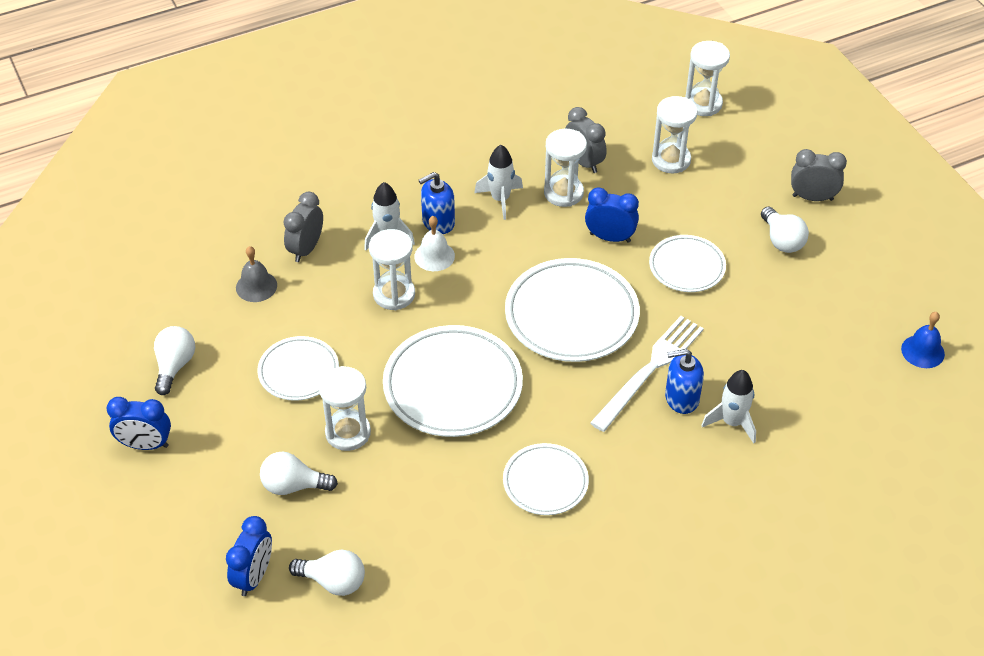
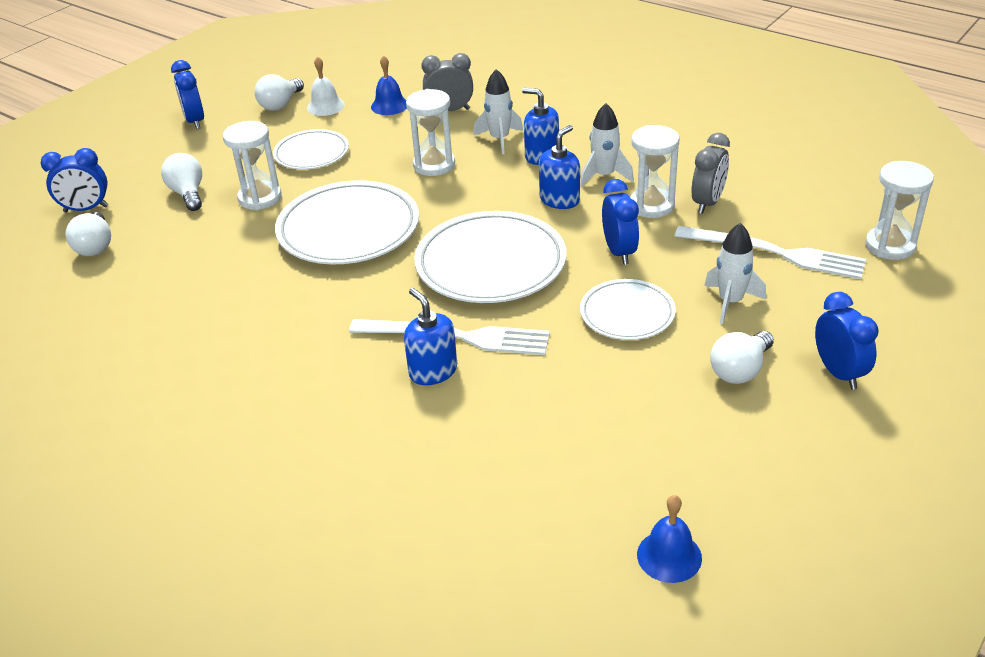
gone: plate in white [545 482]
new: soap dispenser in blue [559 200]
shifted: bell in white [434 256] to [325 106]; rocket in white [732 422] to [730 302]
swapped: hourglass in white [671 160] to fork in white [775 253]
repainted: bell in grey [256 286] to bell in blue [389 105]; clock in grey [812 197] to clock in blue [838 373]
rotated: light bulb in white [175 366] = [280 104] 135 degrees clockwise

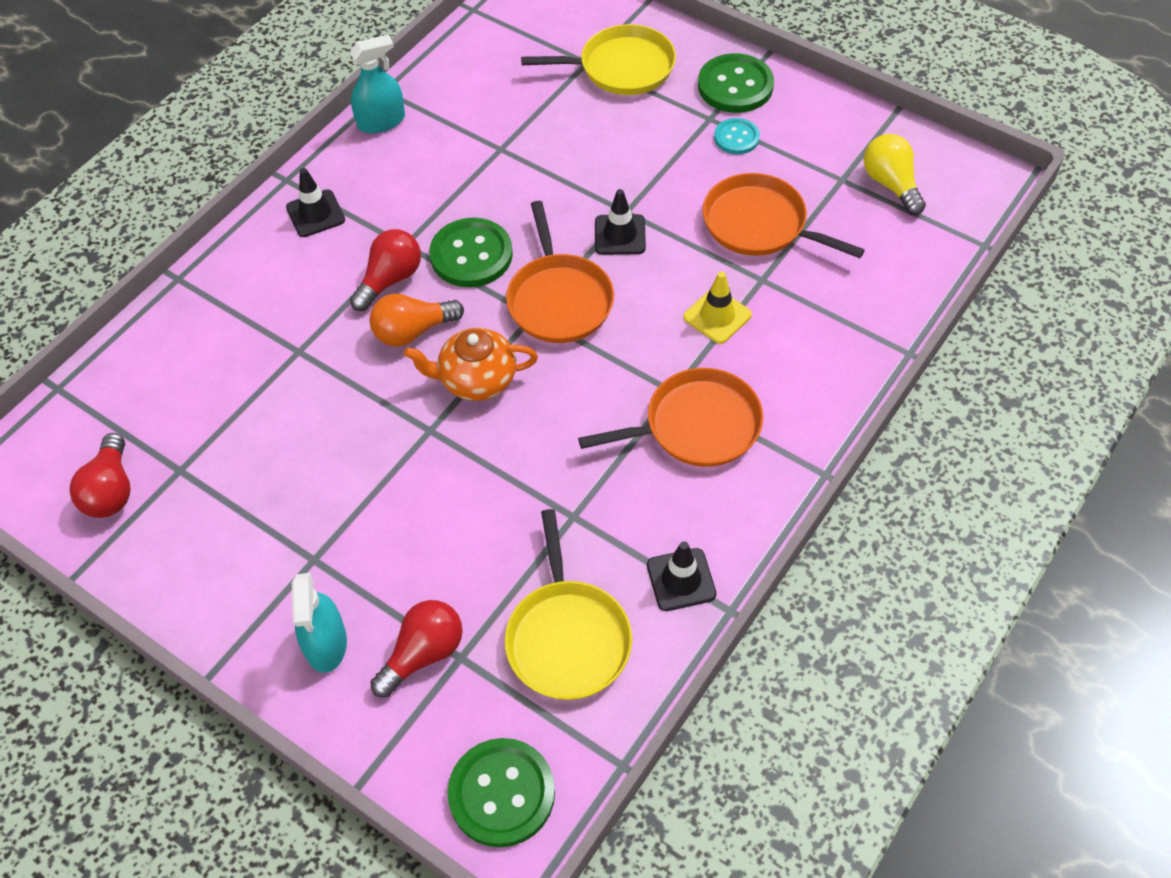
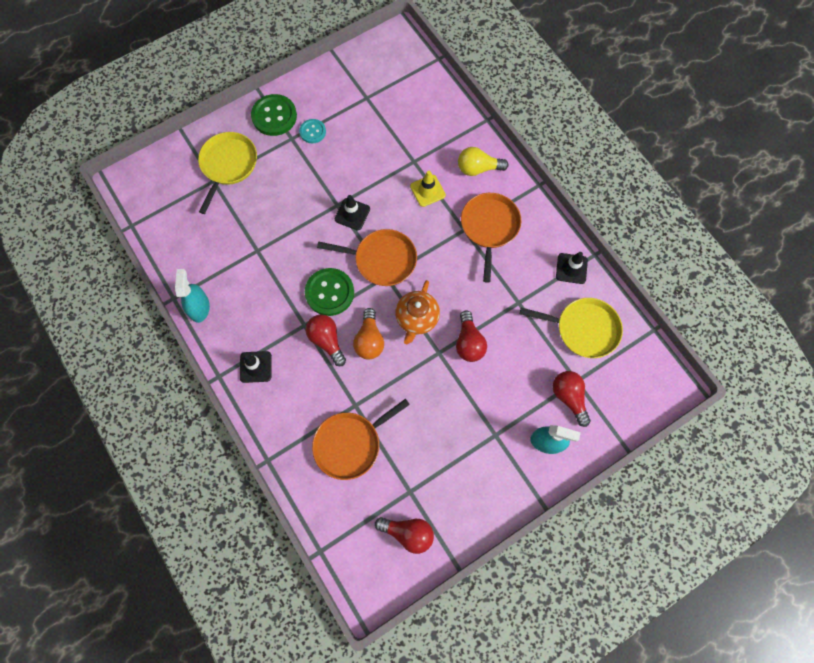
gone: button in green [501 793]
new: light bulb in red [469 342]
shifted: pan in orange [759 224] to [350 444]; light bulb in yellow [891 184] to [478 168]

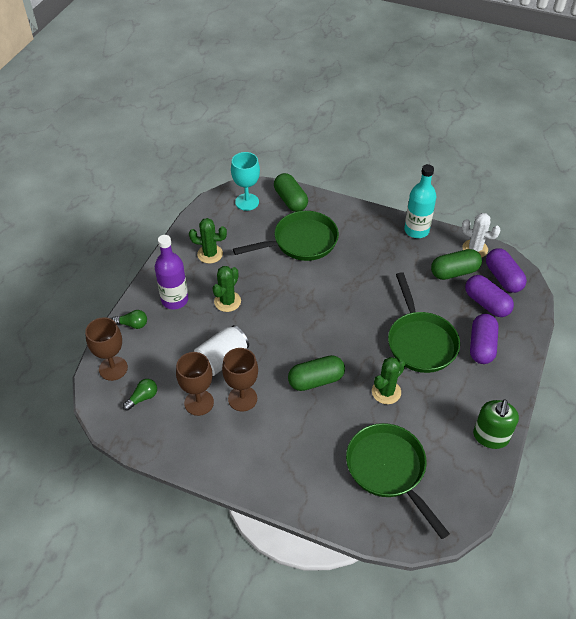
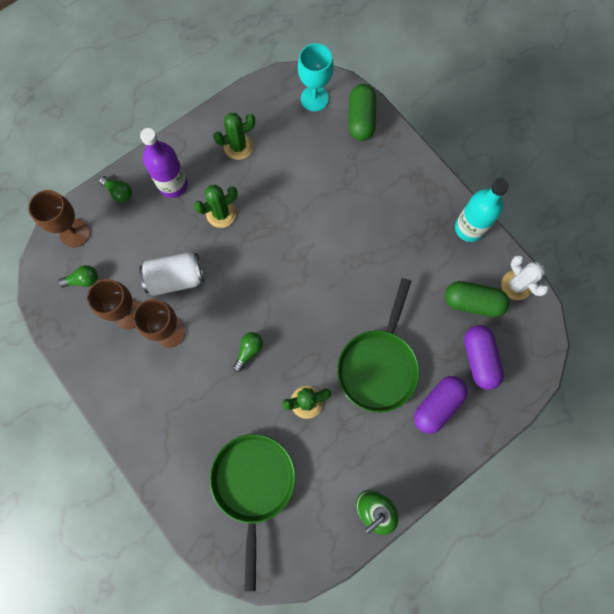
gone: pan in green [300 242]; capsule in purple [503 278]
swapped: capsule in green [316 380] to light bulb in green [249 351]
rotated: cactus in green [210 254] = [238 146] 60 degrees counterclockwise

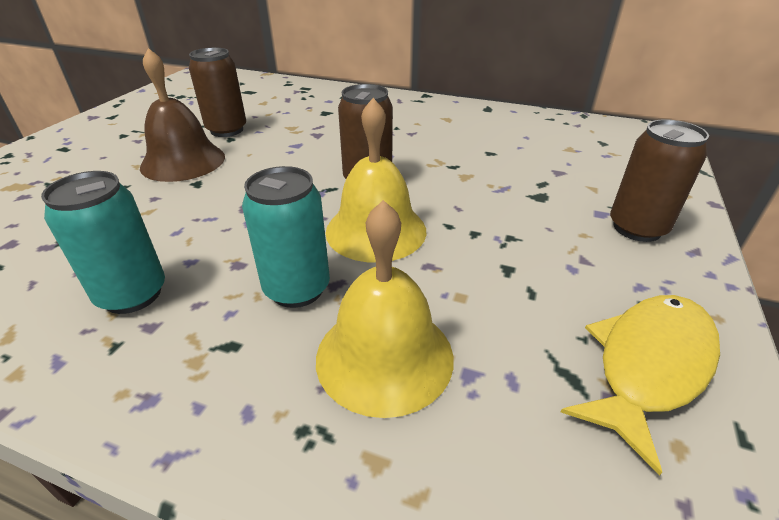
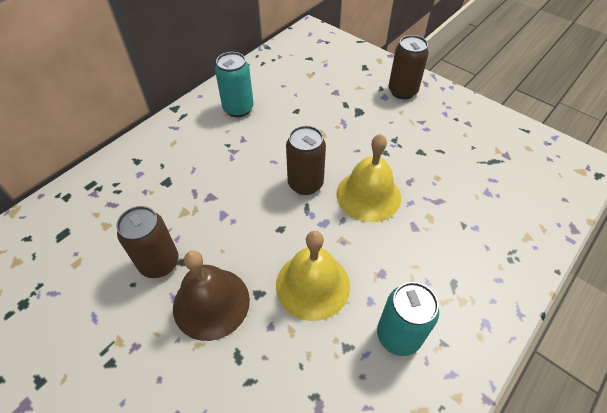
gone: fish in yellow [649 365]
shifted: can in turquoise [297 289] to [238 109]; bell in yellow [384 356] to [312 285]

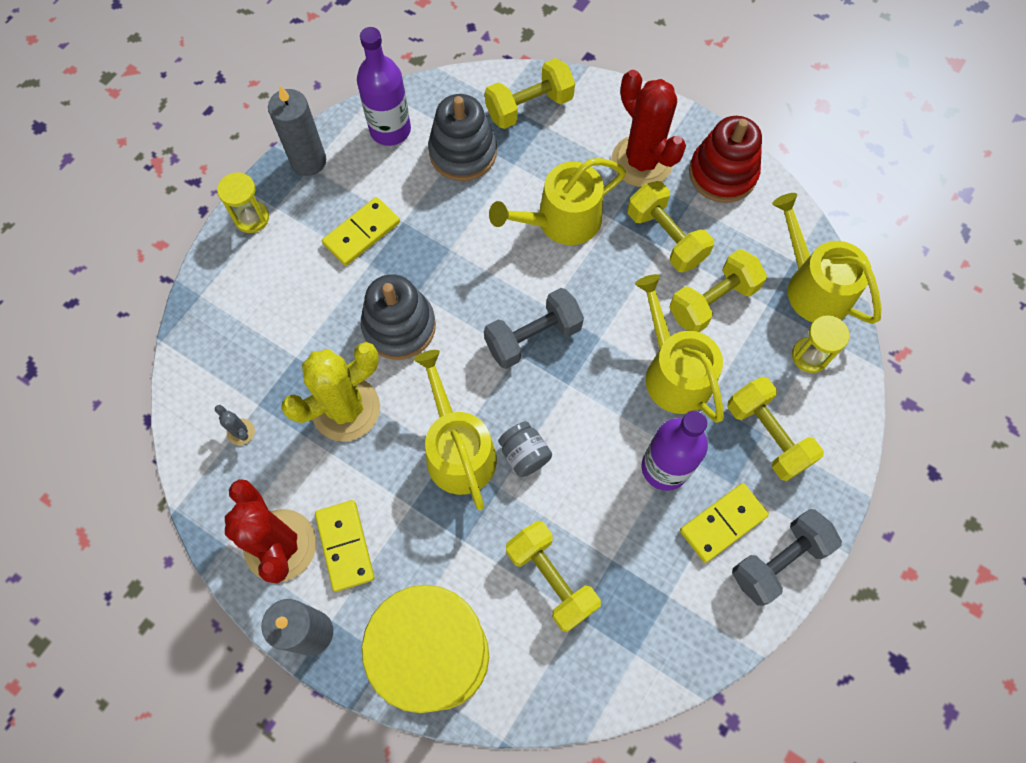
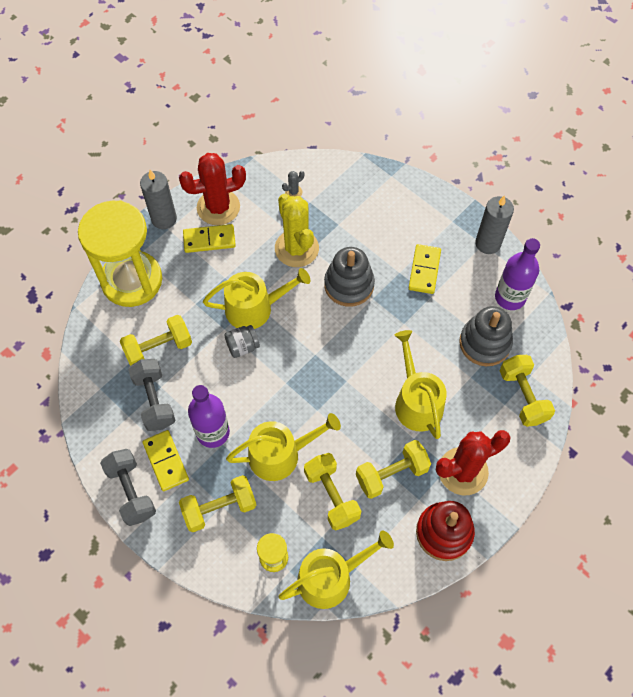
gone: hourglass in yellow [251 218]
shifted: dumbbell in grey [533 337] to [154 400]
rotated: domino in yellow [362 233] = [424 270] 45 degrees clockwise

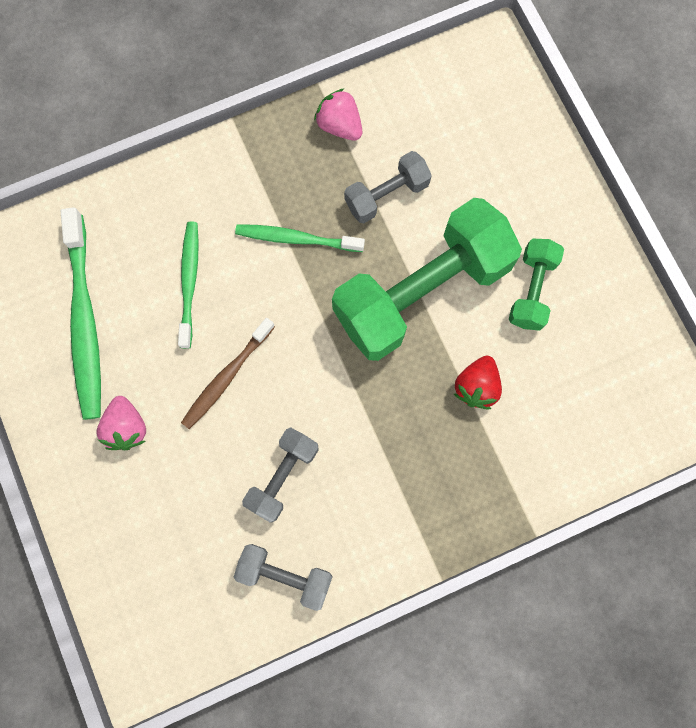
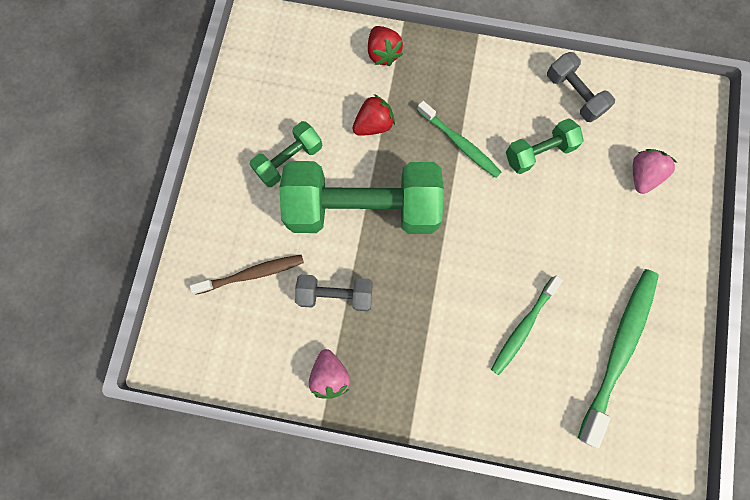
new: strawberry in red [383 54]
shifted: toothbrush in brown [226 377] to [252 274]; toothbrush in green [296 239] to [460 143]; strawberry in pink [127 428] to [642 175]
repainted: dumbbell in grey [282 476] to dumbbell in green [538 152]

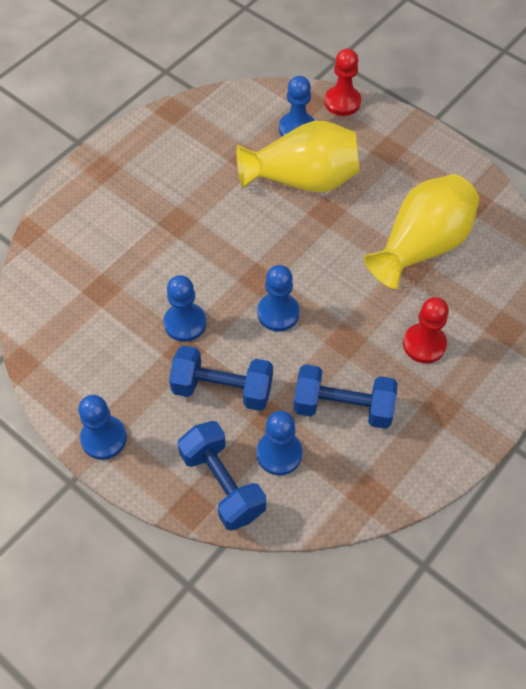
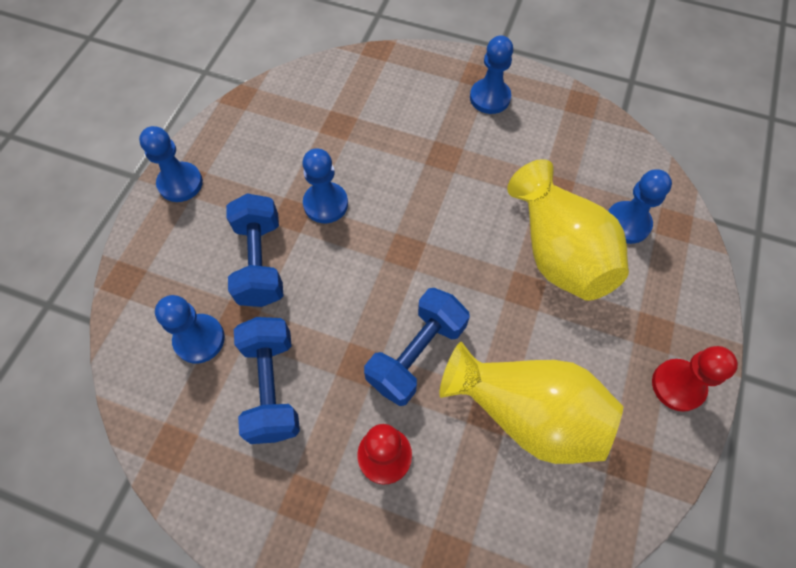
shifted: dumbbell in blue [222 484] to [416 354]; pawn in blue [278 313] to [490 98]; pawn in red [342 102] to [678 385]

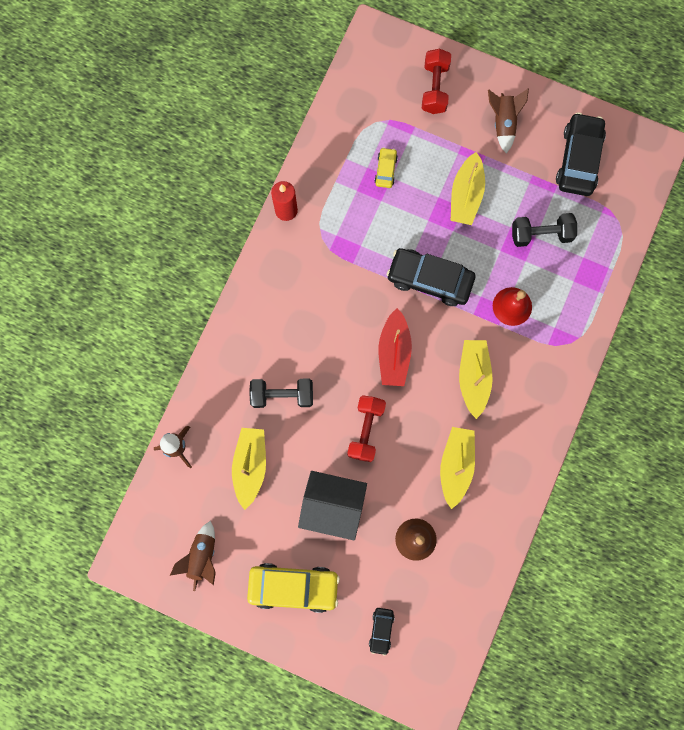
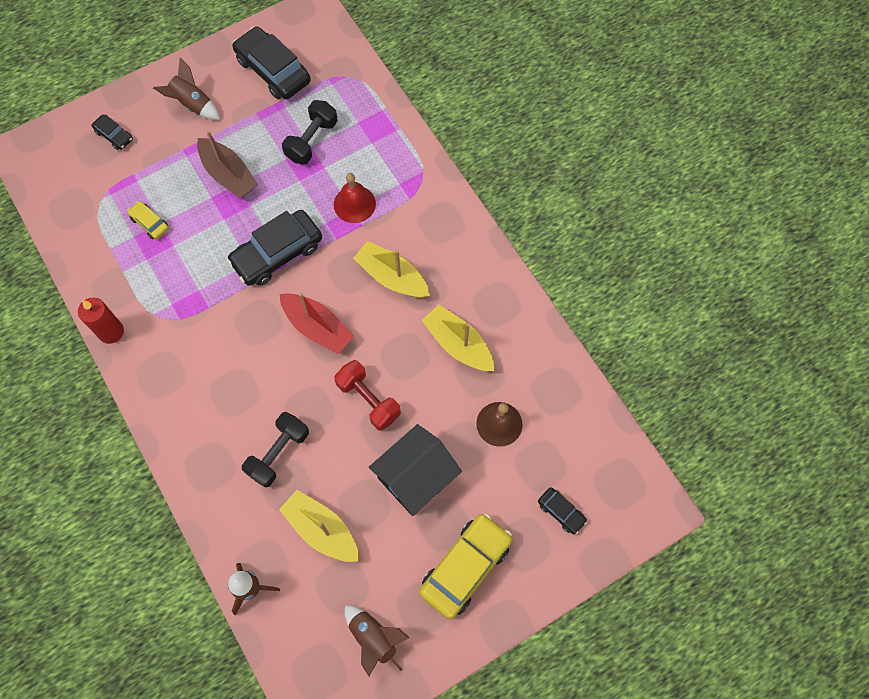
swapped: dumbbell in red [434 88] to car in black [114 135]
repainted: boat in yellow [466 195] to boat in brown [228 174]

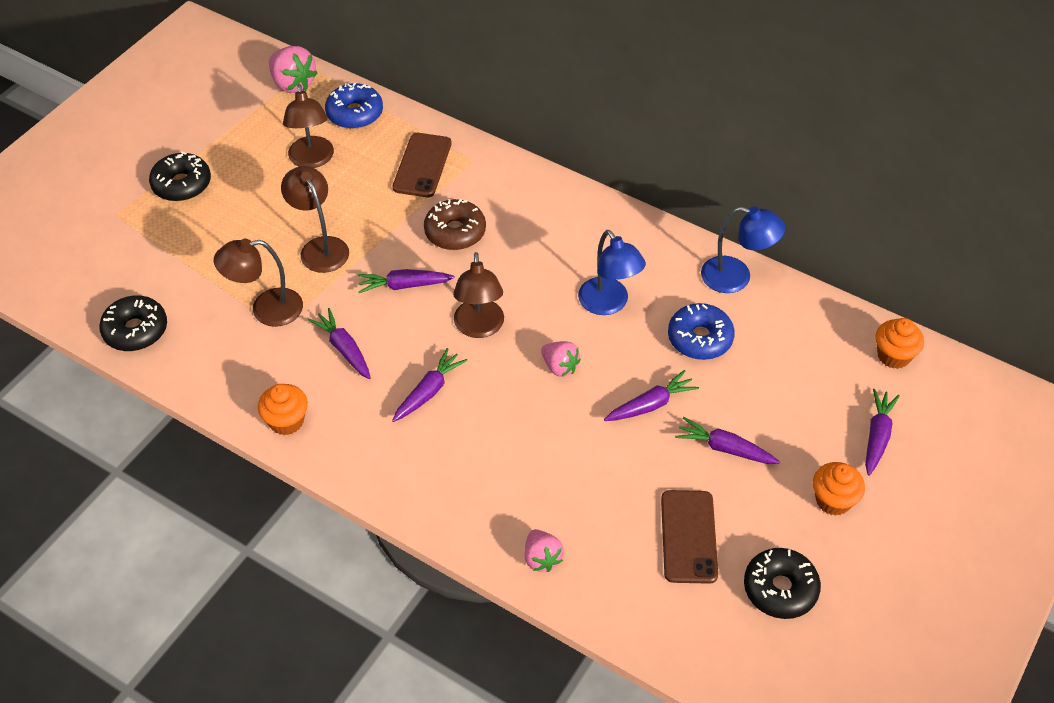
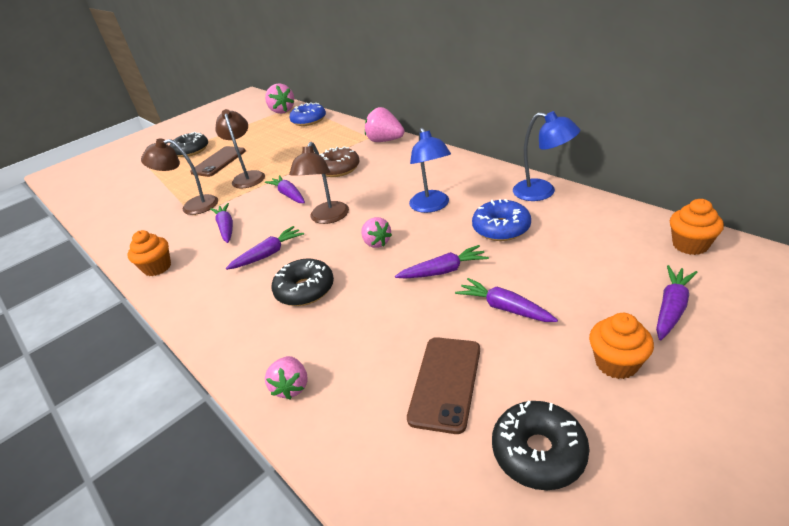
gone: lamp in brown [312 160]
new: strawberry in pink [385 141]
shifted: phone in brown [422 165] to [219 162]; donut in black [136 330] to [305 290]
rotated: carrot in purple [404 285] = [289 195] 45 degrees clockwise

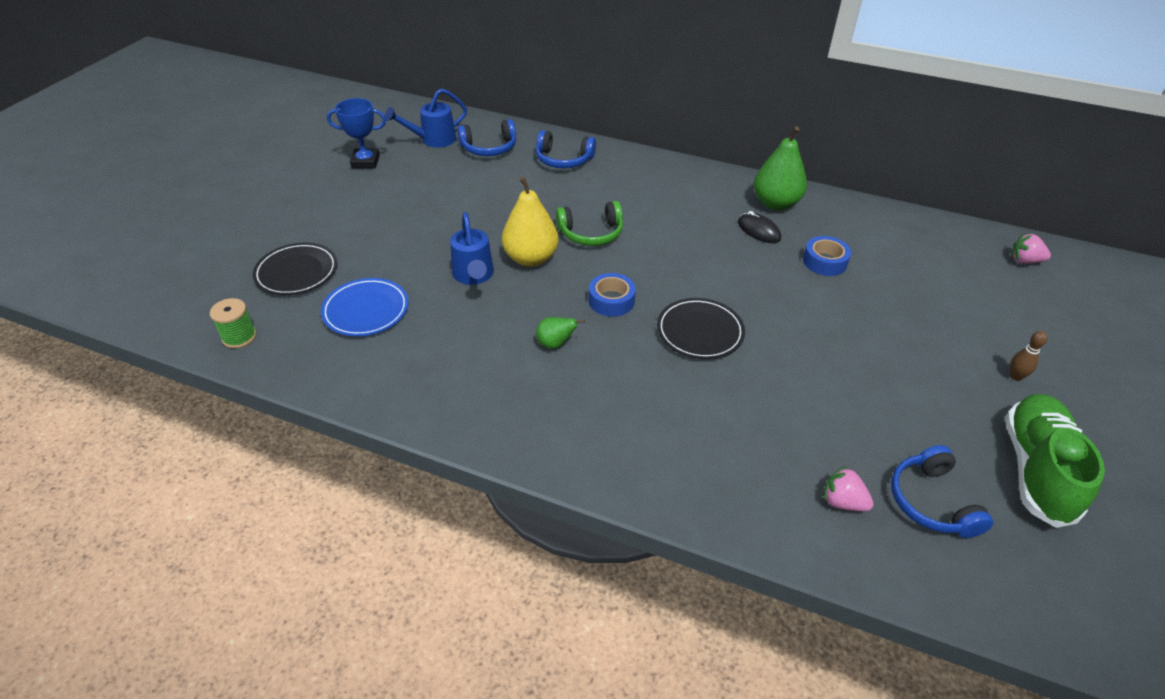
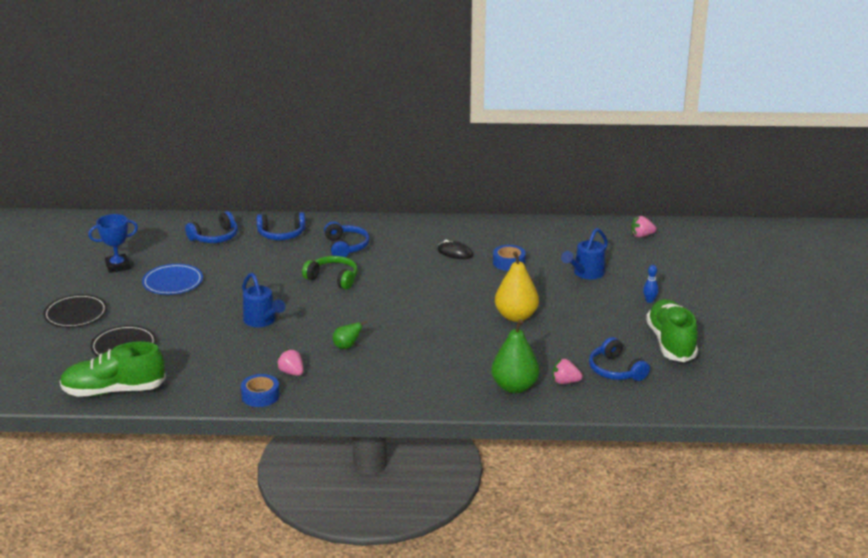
new: strawberry in pink [291 373]; headphones in blue [346 247]
shifted: plate in black [700 332] to [76 314]; plate in blue [366 310] to [173 282]; tape in blue [611 300] to [260 396]; pear in green [775 203] to [514 387]; pear in yellow [531 258] to [516 316]; watering can in blue [433 140] to [586 274]
swapped: spool in green [239 337] to shoe in green [114 391]
repainted: bowling pin in brown [1015 376] to bowling pin in blue [649 301]
rotated: headphones in green [591 233] = [333 278] 120 degrees counterclockwise

